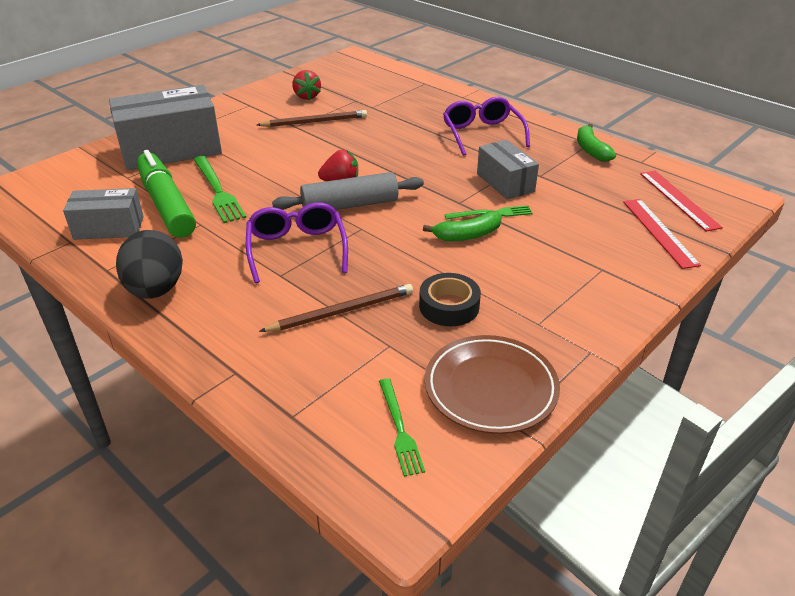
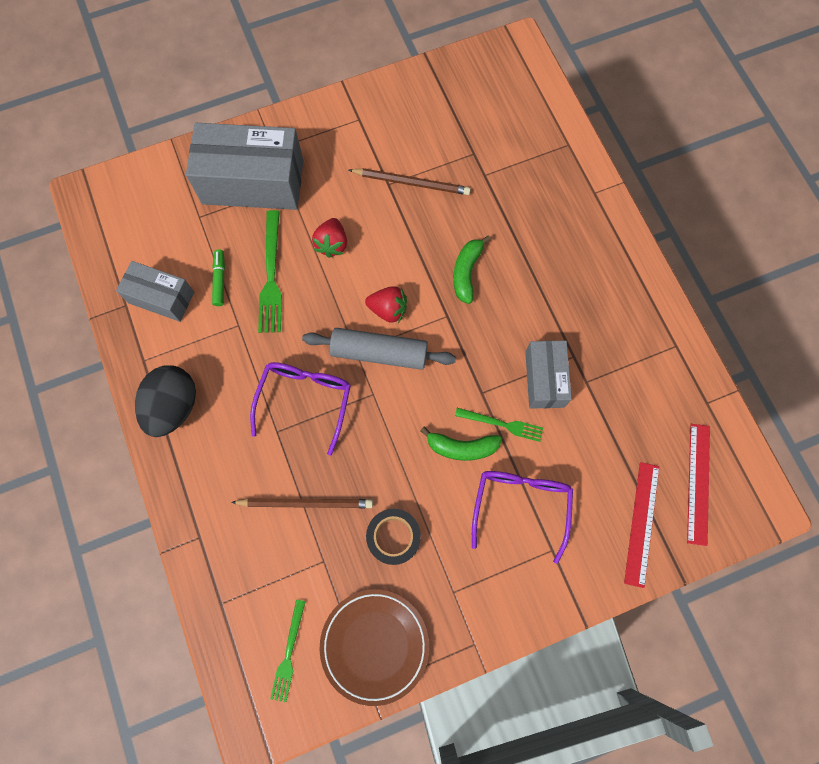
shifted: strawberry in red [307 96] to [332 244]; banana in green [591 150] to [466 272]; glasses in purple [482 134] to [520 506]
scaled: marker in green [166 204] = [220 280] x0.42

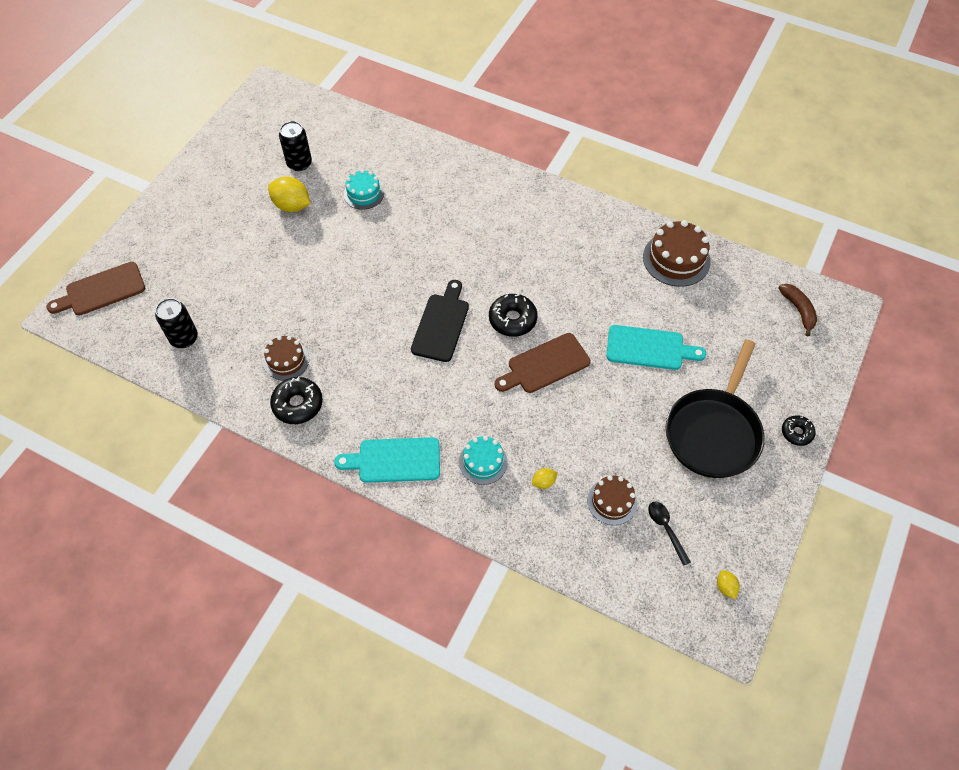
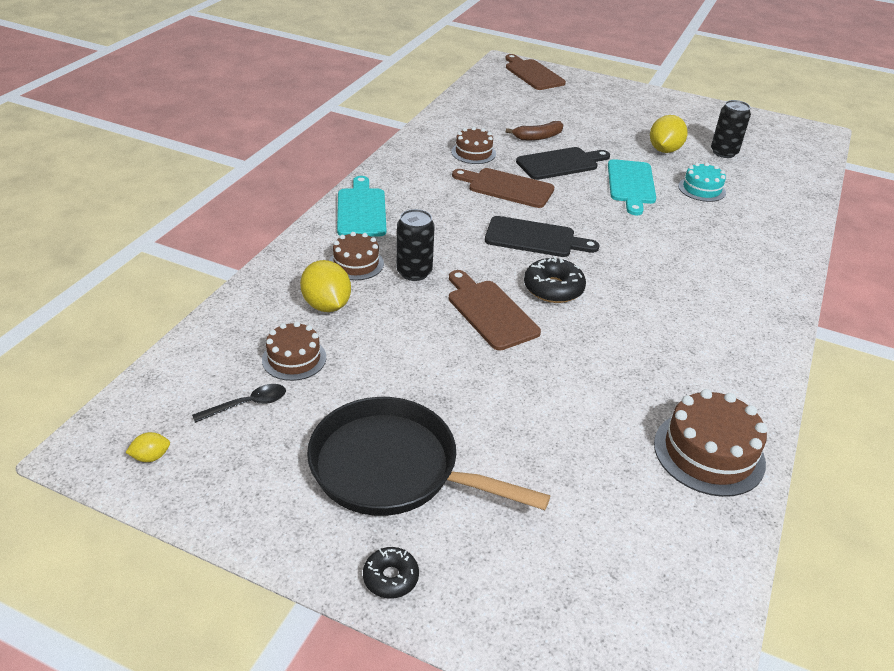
gone: donut in black [298 404]
new: cutting board in brown [507 187]; cutting board in black [560 163]
shifted: can in black [184 338] to [414 272]; banana in brown [798 310] to [538 137]; cutting board in turquoise [649 348] to [631 184]
repainted: cake in turquoise [483 462] to cake in brown [356 263]
scaled: lemon in yellow [543 482] = [326 305] x2.05

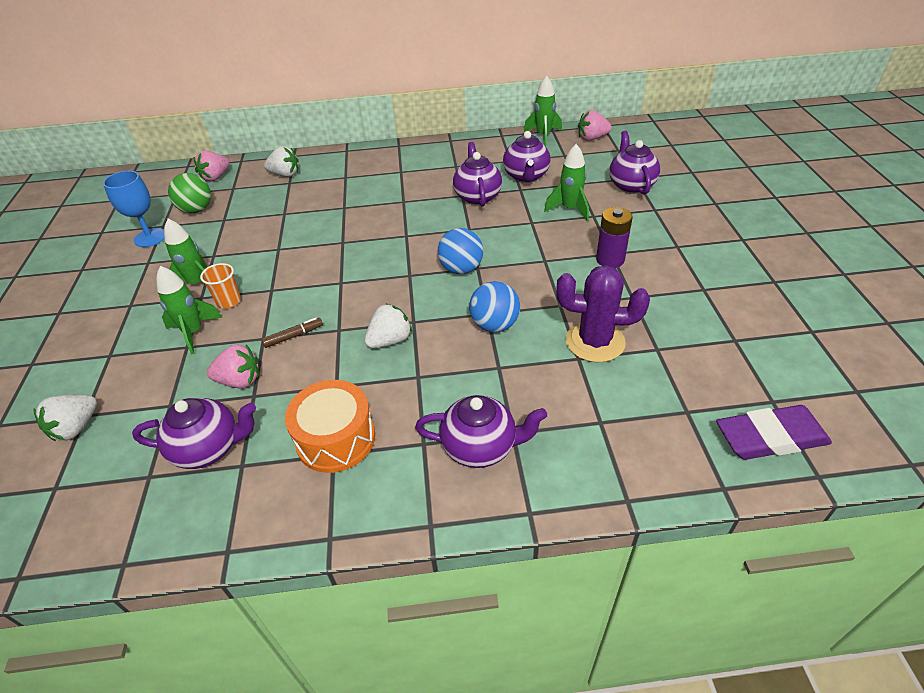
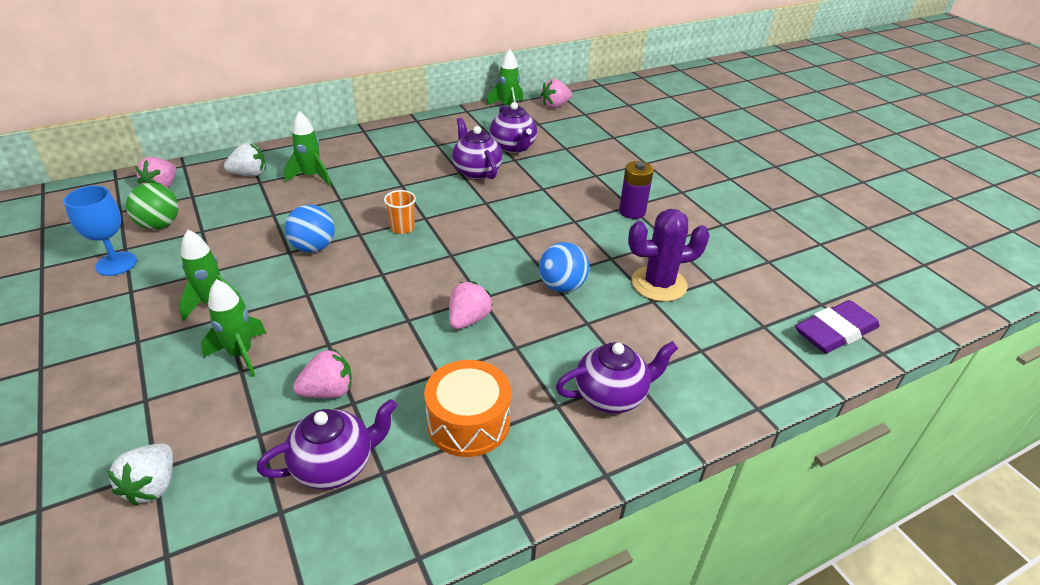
gone: marker in brown [293 336]; teapot in purple [631 185]
shifted: rocket in green [570 209] to [311 177]; ball in blue [461 269] to [313 247]; cup in orange [229 301] to [402 228]
repainted: strawberry in white [390 340] to strawberry in pink [468 319]

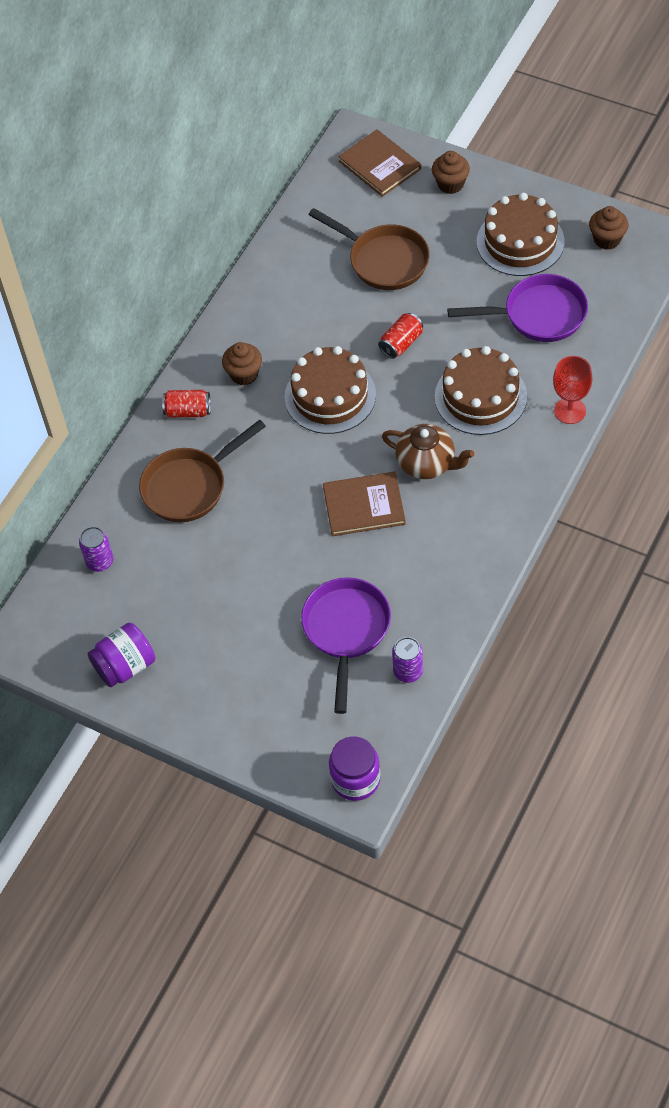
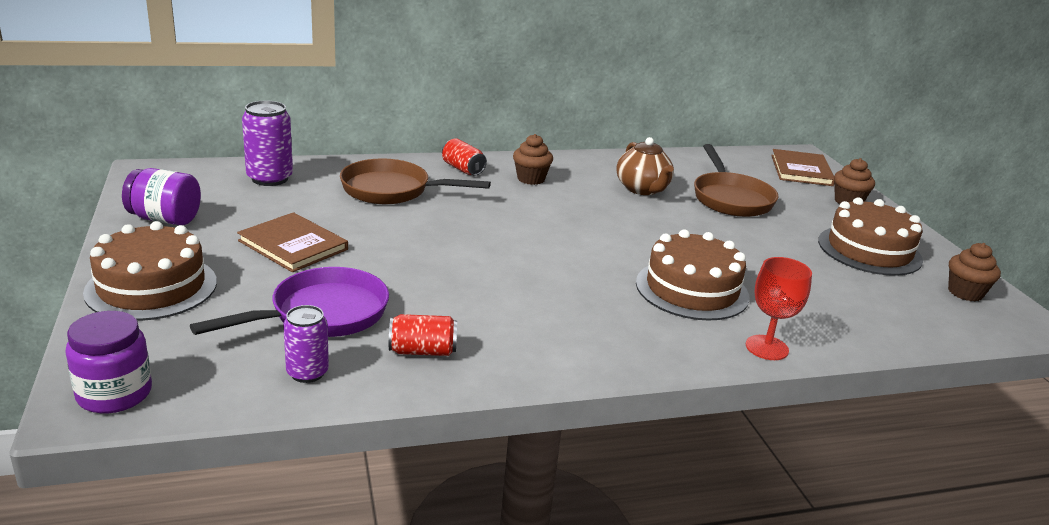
gone: pan in purple [538 315]
shifted: cake in brown [330 396] to [151 287]; book in brown [364 505] to [293 245]; can in red [401 343] to [422 351]; teapot in brown [427 463] to [642 189]
scaled: can in purple [100 561] = [270 178] x1.57

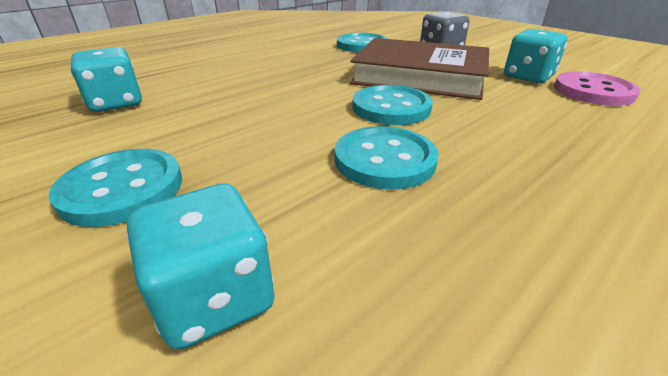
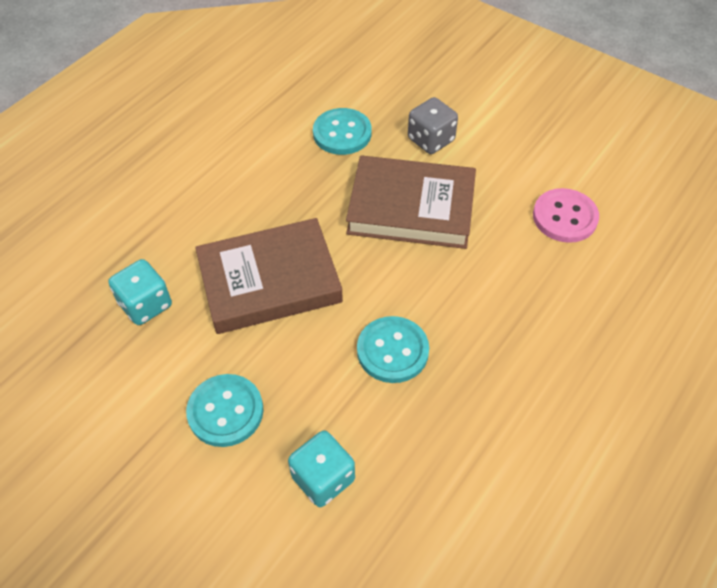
gone: button in turquoise [391 108]; dice in turquoise [528 77]
new: book in brown [269 281]

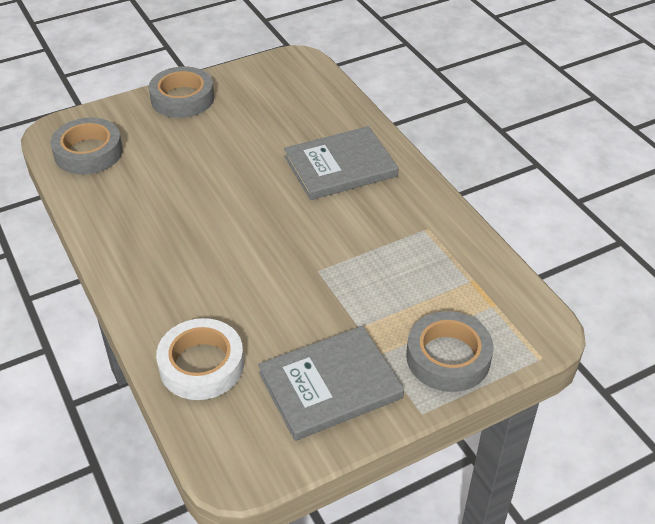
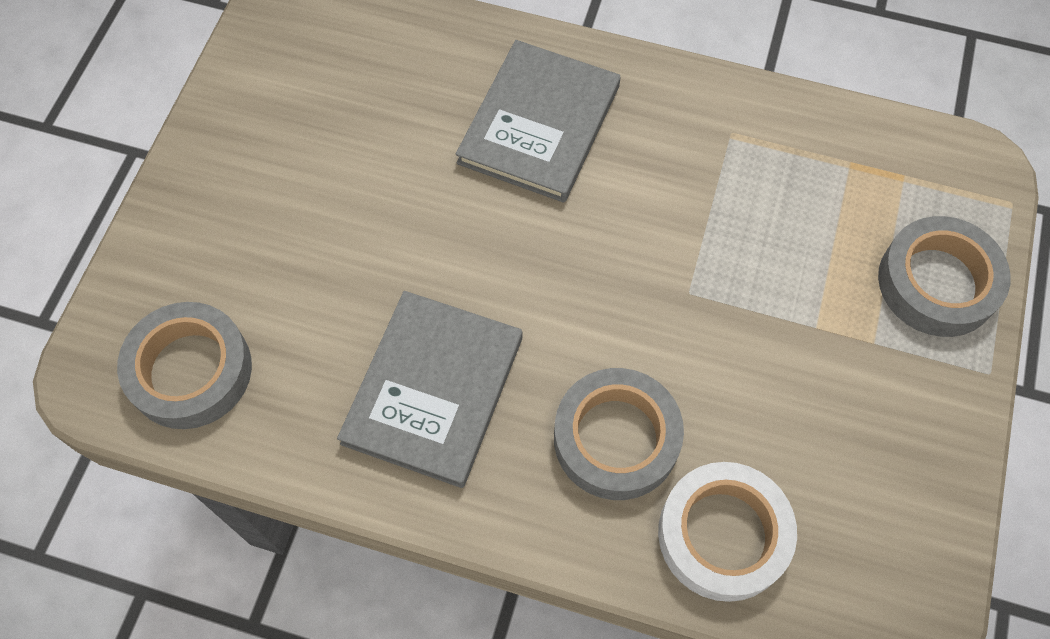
shifted: book in grey [330 385] to [433 390]; tape in grey [182 98] to [616 438]

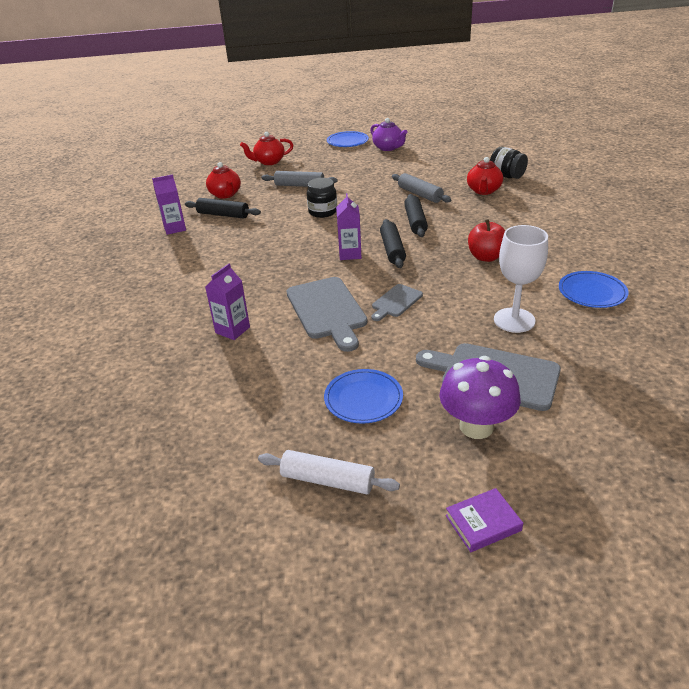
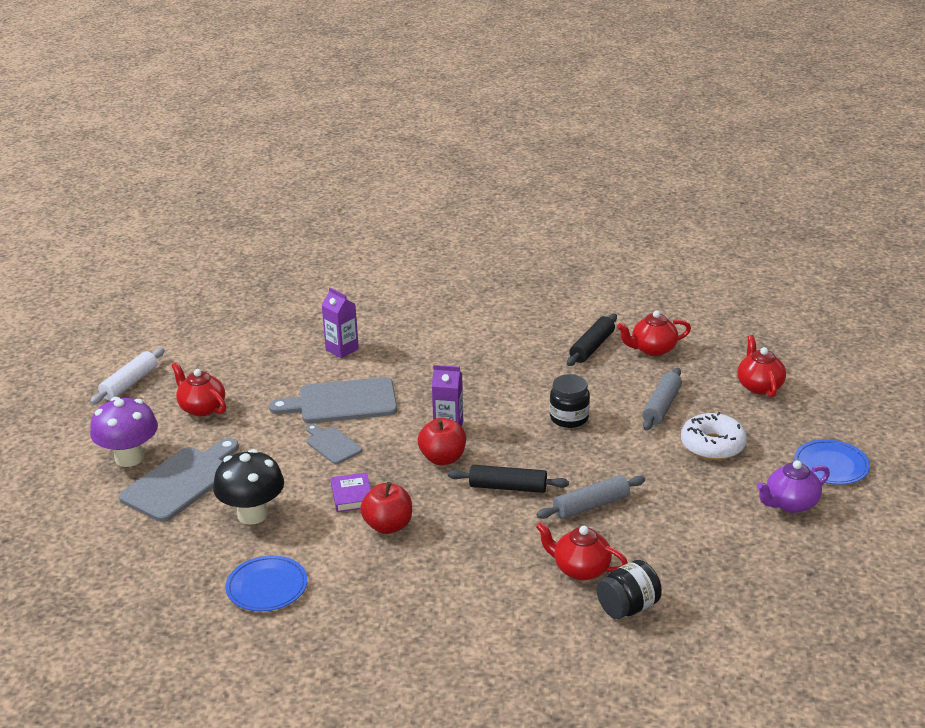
gone: carton in purple [175 228]
new: donut in white [712 445]
shifted: book in purple [483 523] to [352 496]
swapped: plate in blue [363 399] to teapot in red [201 408]; goblet in white [514 320] to mushroom in black [252 514]; rolling pin in black [392 250] to apple in red [443 458]

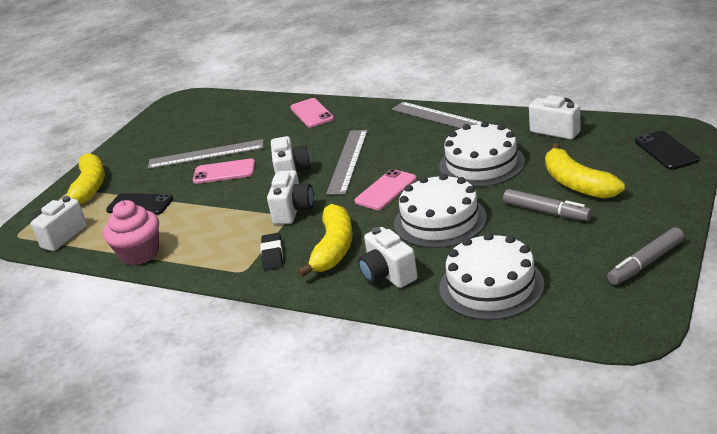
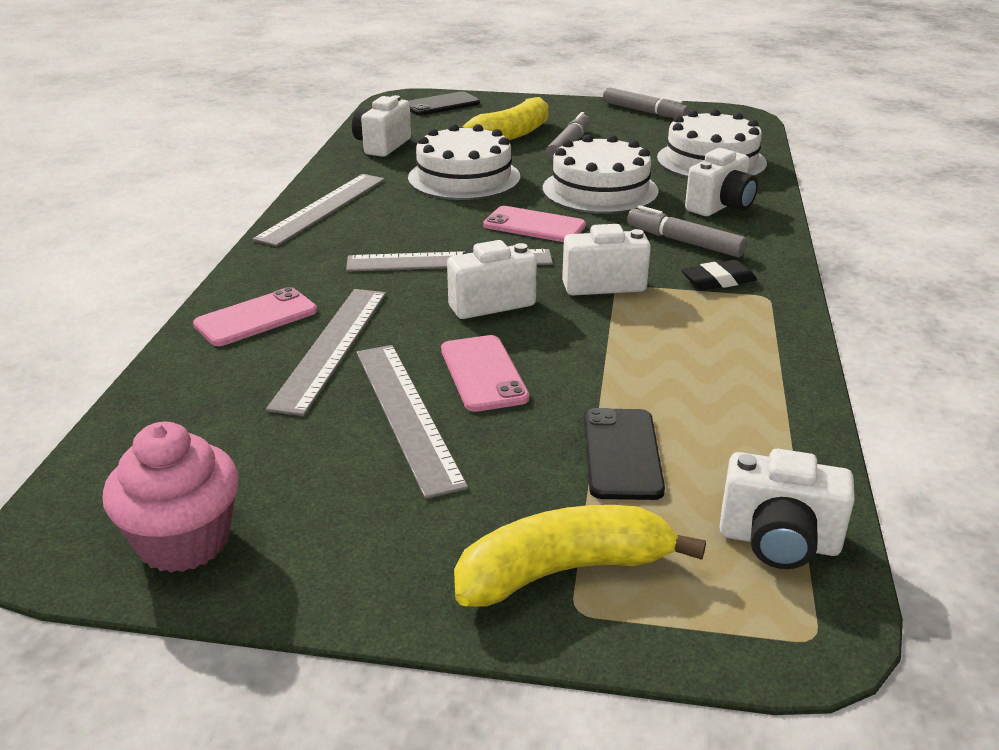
new: ruler in grey [331 347]
shifted: cupcake in pink [140 254] to [184 541]
swapped: banana in yellow [333 248] to marker in grey [684 242]

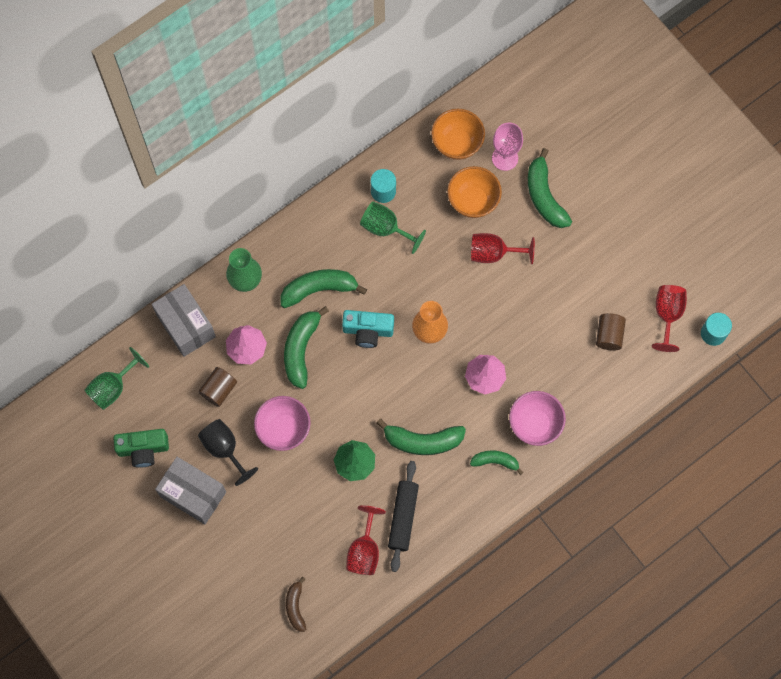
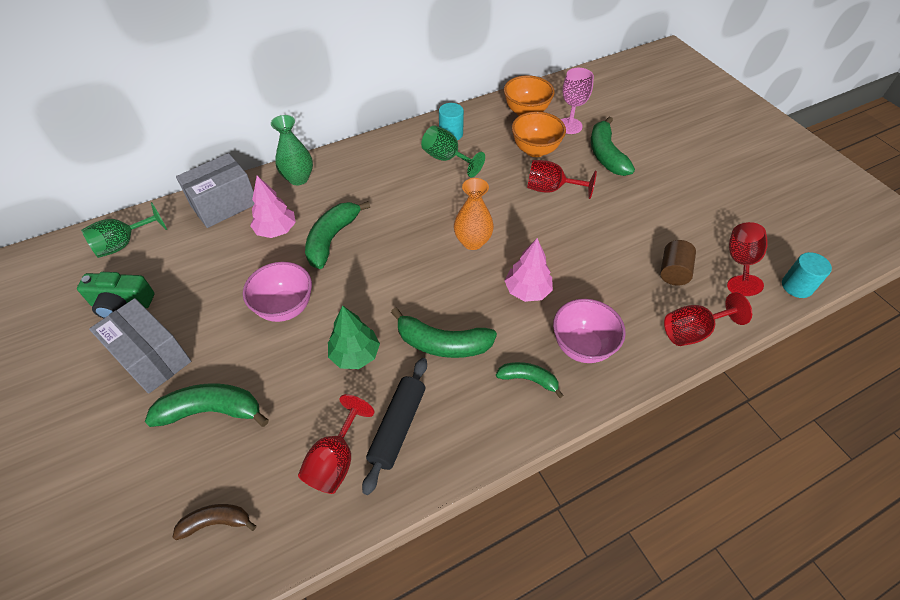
gone: cylinder in brown [219 390]; goblet in black [224 449]; camera in turquoise [368 331]
new: goblet in red [693 331]
shifted: banana in green [319 289] to [211 411]
rotated: banana in brown [295 607] = [216 522] 75 degrees clockwise; box in grey [186 326] = [224 205] 75 degrees clockwise

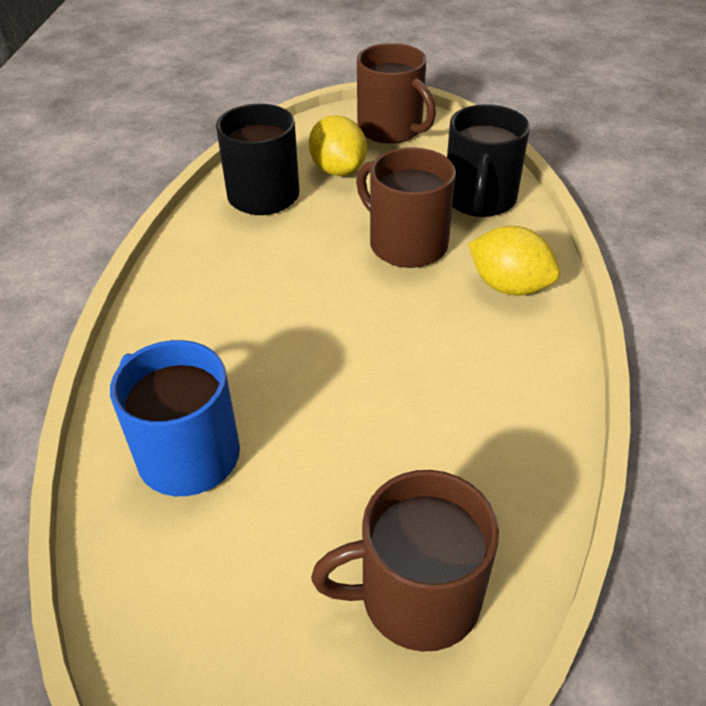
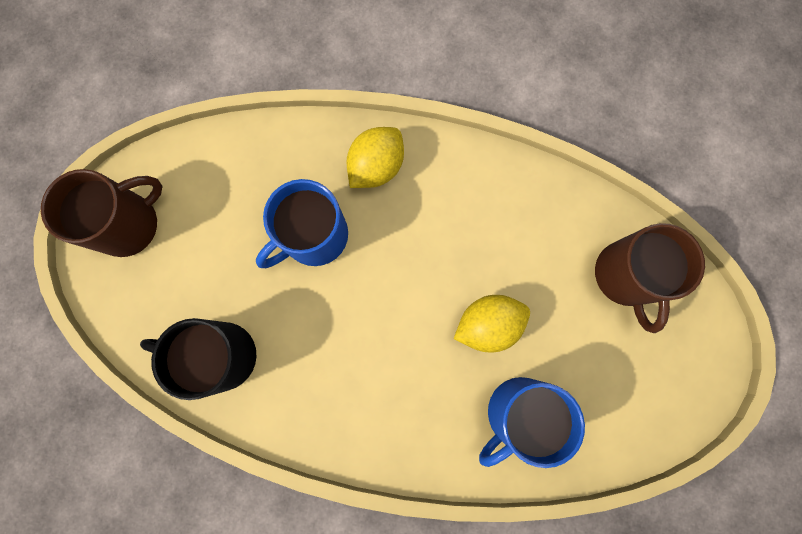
gone: mug in black [479 199]
shifted: lemon in yellow [338 170] to [487 324]
repainted: mug in brown [406 244] to mug in blue [314 236]

